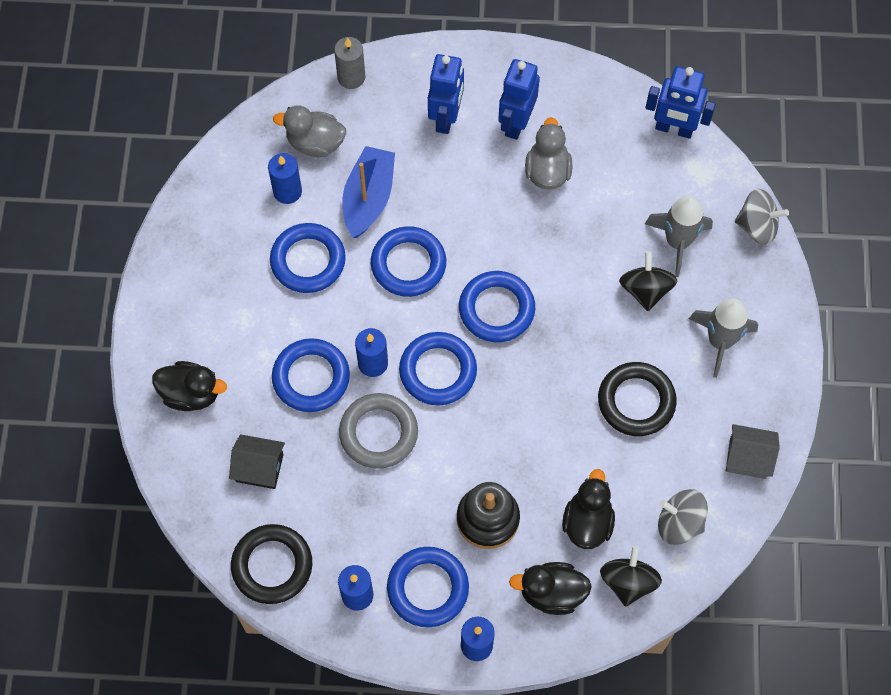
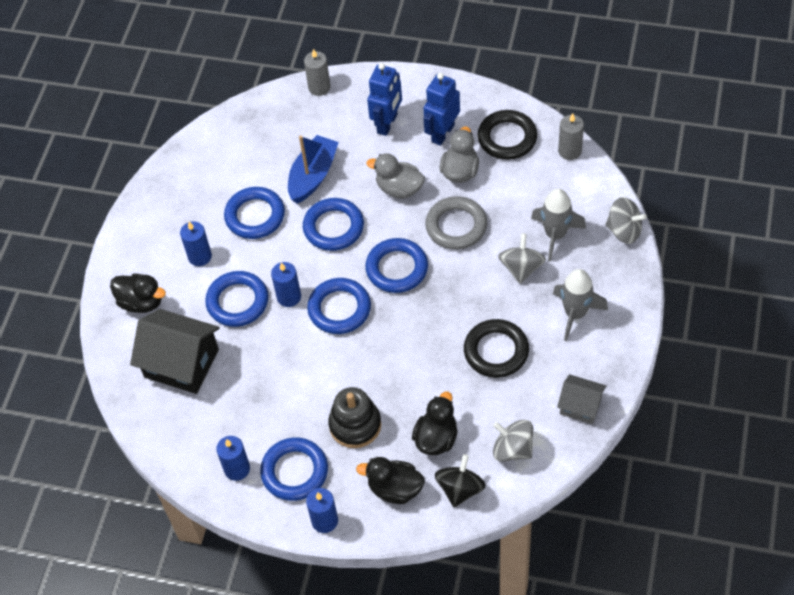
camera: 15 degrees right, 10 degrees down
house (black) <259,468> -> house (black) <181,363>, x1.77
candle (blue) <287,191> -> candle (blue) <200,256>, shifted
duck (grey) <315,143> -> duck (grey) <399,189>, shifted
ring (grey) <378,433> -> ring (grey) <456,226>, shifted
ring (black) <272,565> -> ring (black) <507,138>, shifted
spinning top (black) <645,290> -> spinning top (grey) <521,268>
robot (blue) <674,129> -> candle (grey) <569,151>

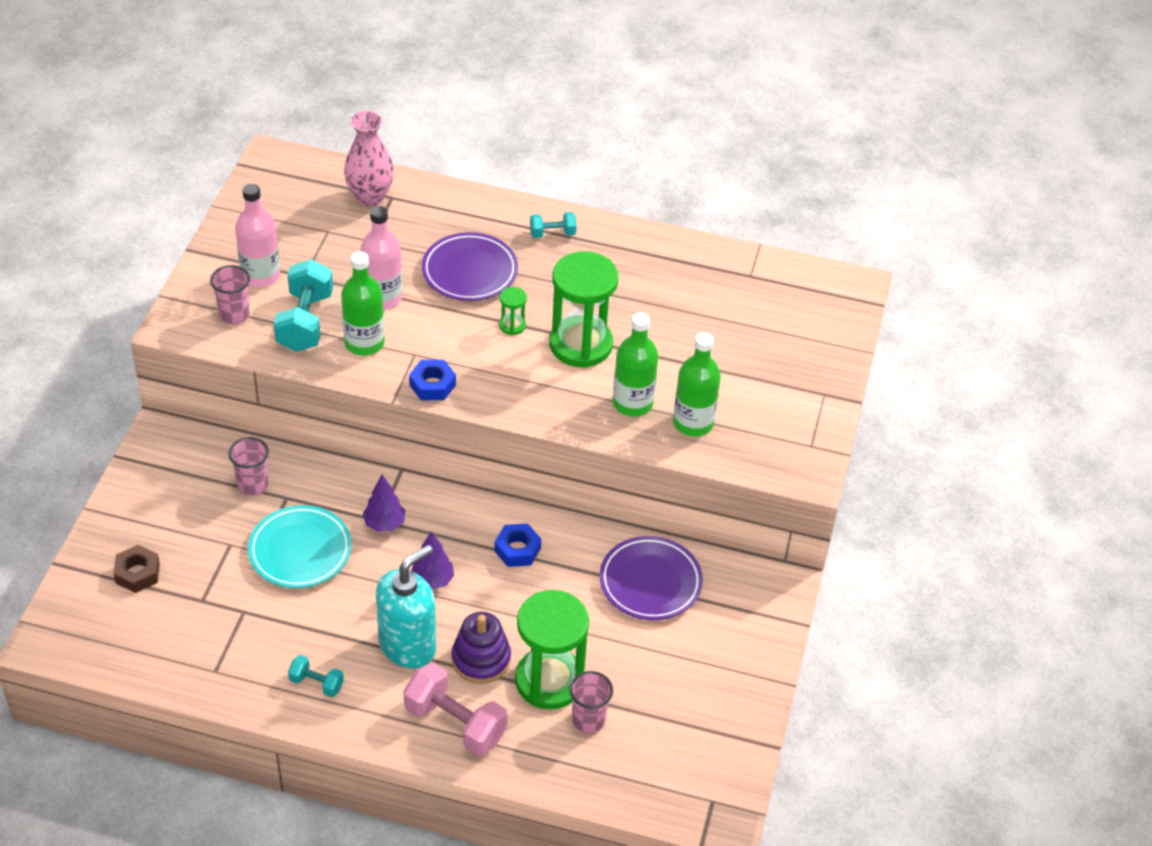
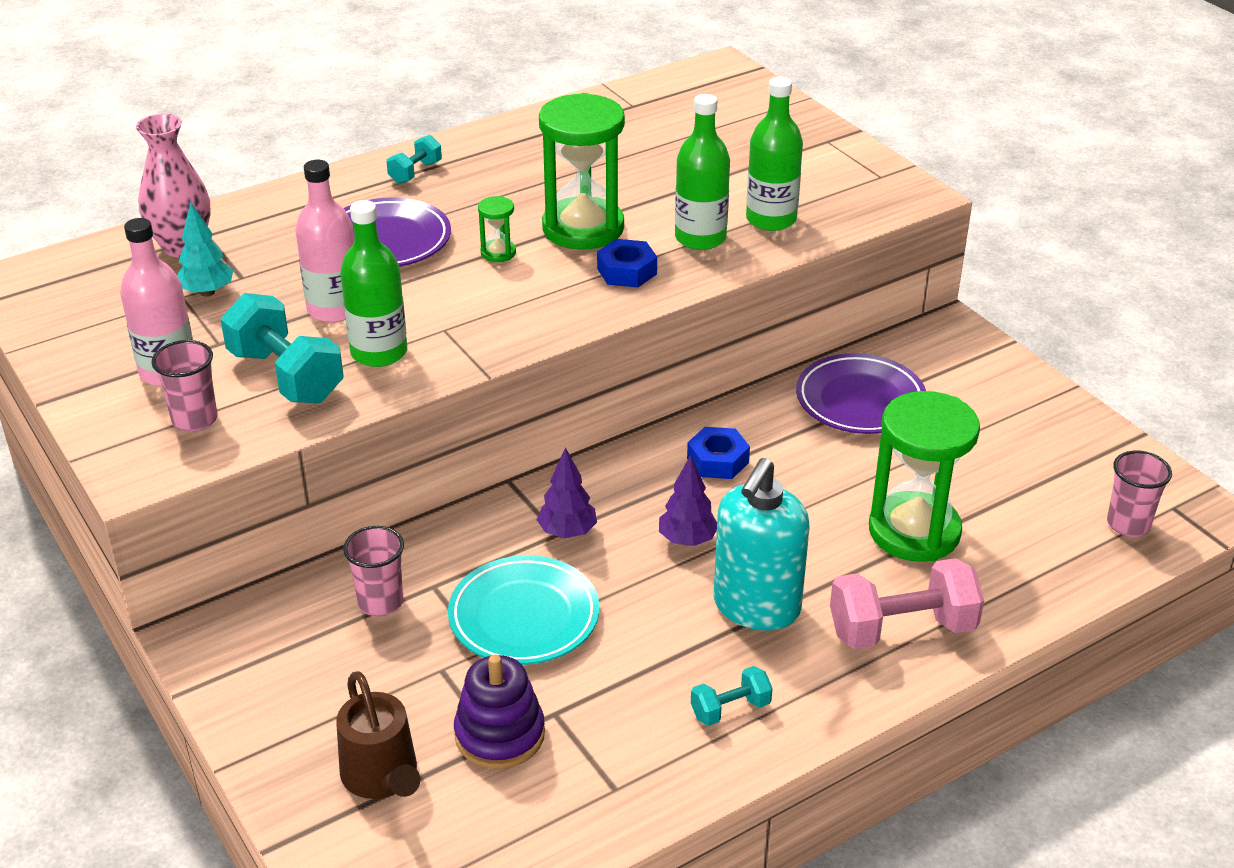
camera: 45 degrees left, 10 degrees down
none -> tree (turquoise) <207,292>
nut (brown) <137,573> -> watering can (brown) <382,777>
stacking toy (purple) <481,659> -> stacking toy (purple) <499,734>, shifted
nut (blue) <432,385> -> nut (blue) <627,271>, shifted
soap dispenser (turquoise) <408,646> -> soap dispenser (turquoise) <756,607>, 150 degrees counterclockwise
cup (pink) <588,720> -> cup (pink) <1128,524>, shifted

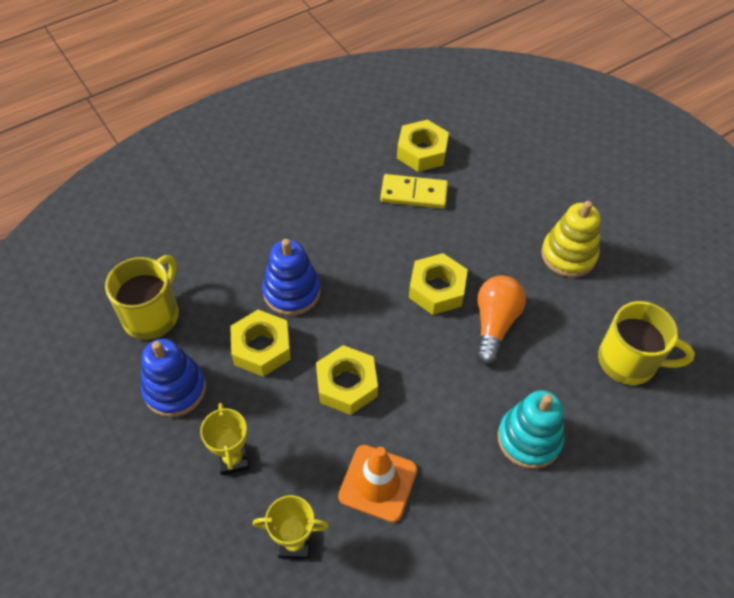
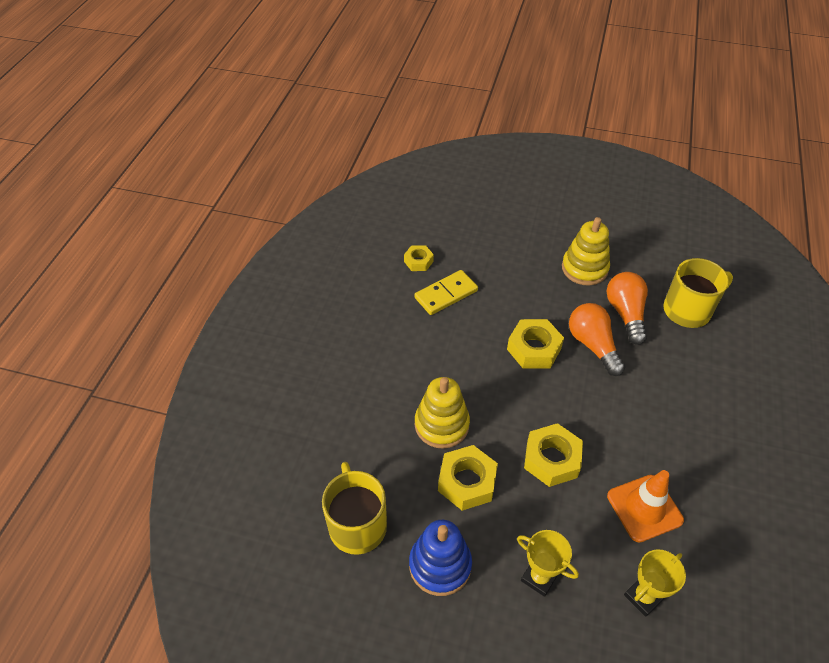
camera: 40 degrees left, 5 degrees down
nut (yellow) <422,152> -> nut (yellow) <418,261>, x0.60
stacking toy (blue) <292,292> -> stacking toy (yellow) <441,425>
none -> light bulb (orange) <625,314>
stacking toy (turquoise) <529,439> -> none

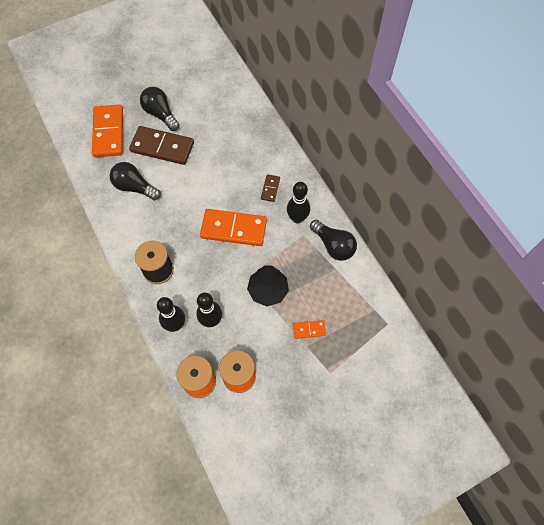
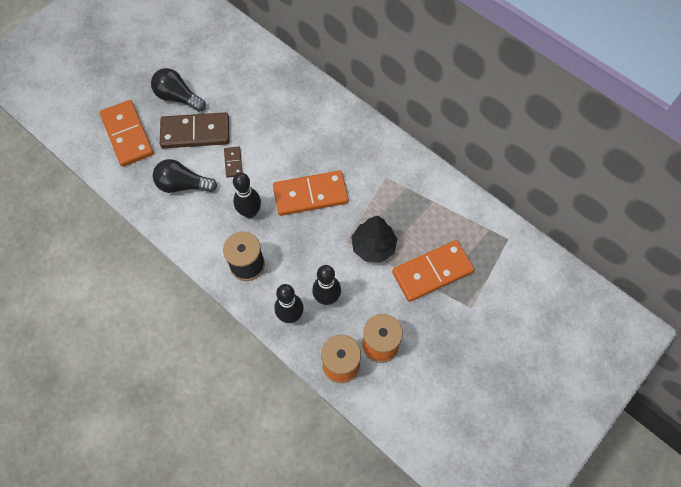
camera: 20 degrees left, 0 degrees up
domino (brown) <270,189> -> domino (brown) <233,163>, shifted
bowling pin (black) <297,218> -> bowling pin (black) <250,212>, shifted
domino (orange) <309,330> -> domino (orange) <432,272>, x2.13
light bulb (black) <333,245> -> none

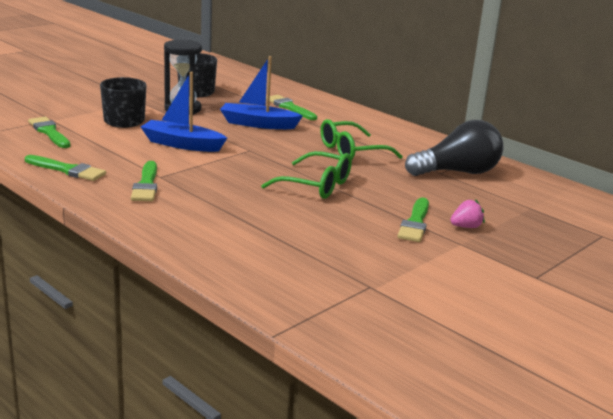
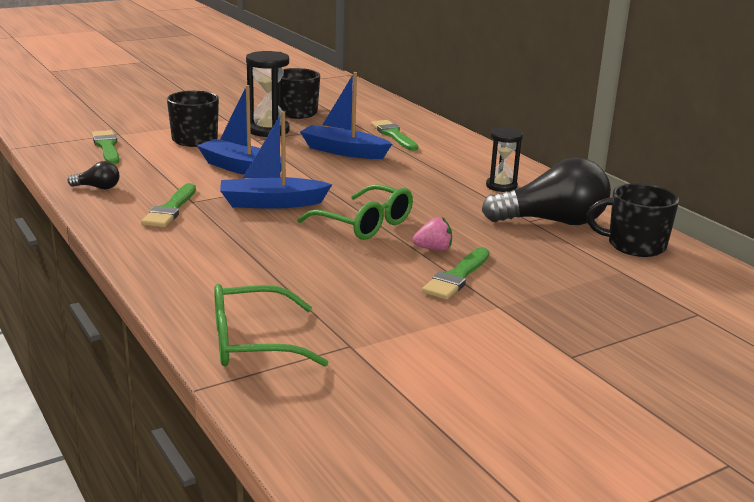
camera: 15 degrees right, 0 degrees up
brush (green) <67,170> -> light bulb (black) <98,187>
glasses (green) <352,151> -> glasses (green) <253,342>, shifted
none -> boat (blue) <272,203>
strawberry (pink) <466,227> -> strawberry (pink) <433,249>, shifted
none -> hourglass (black) <501,186>
none -> mug (black) <634,245>

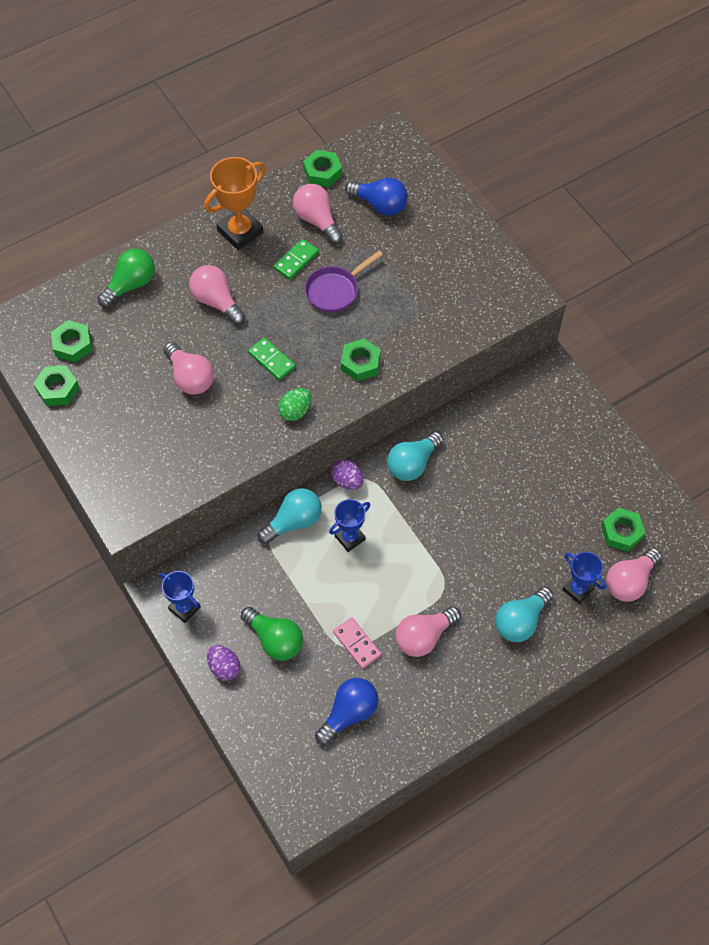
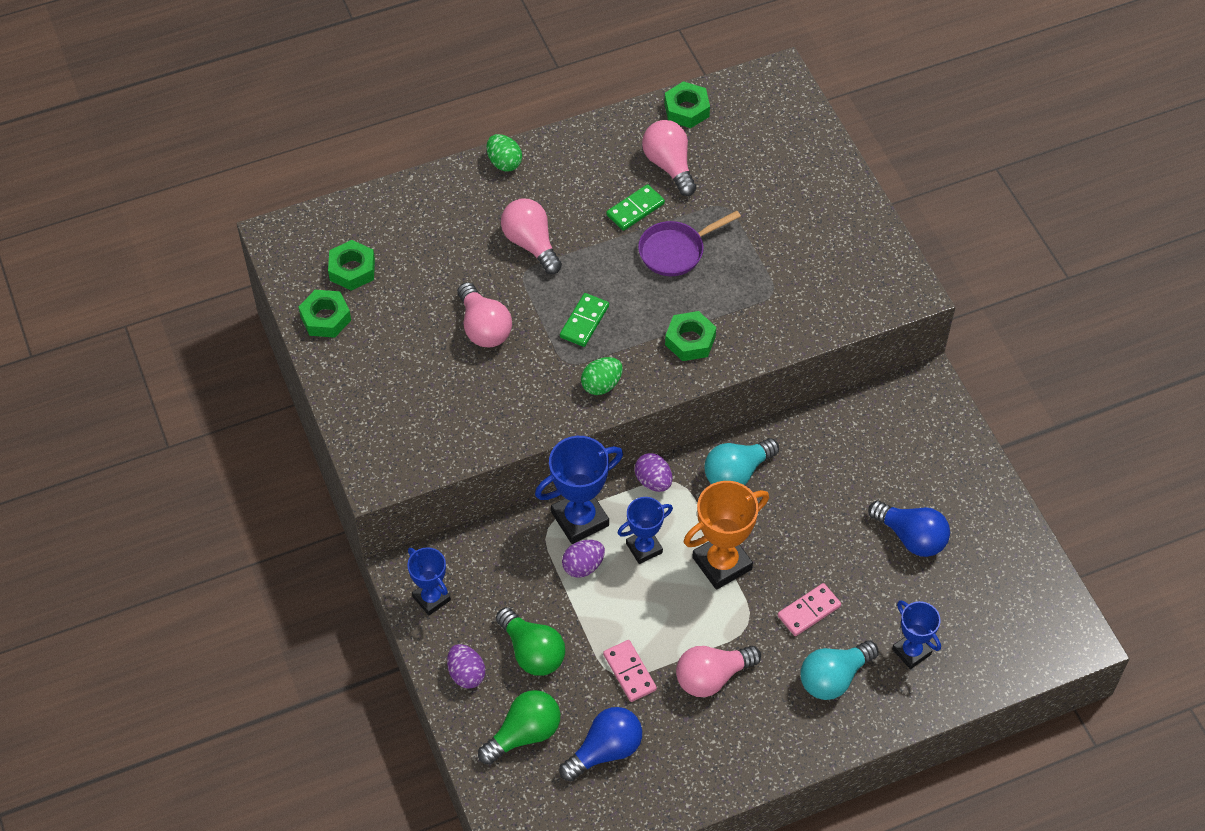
camera: 10 degrees right, 5 degrees down
light bulb (green) <131,285> -> light bulb (green) <524,734>, shifted
none -> egg (green) <504,162>
light bulb (turquoise) <294,522> -> trophy (blue) <580,519>
domino (green) <271,360> -> domino (green) <584,321>, 60 degrees clockwise
none -> egg (purple) <583,566>
trophy (orange) <240,232> -> trophy (orange) <722,563>, shifted
none -> domino (pink) <809,611>
light bulb (blue) <380,205> -> light bulb (blue) <911,537>, shifted
nut (green) <621,532> -> none
light bulb (pink) <629,582> -> none

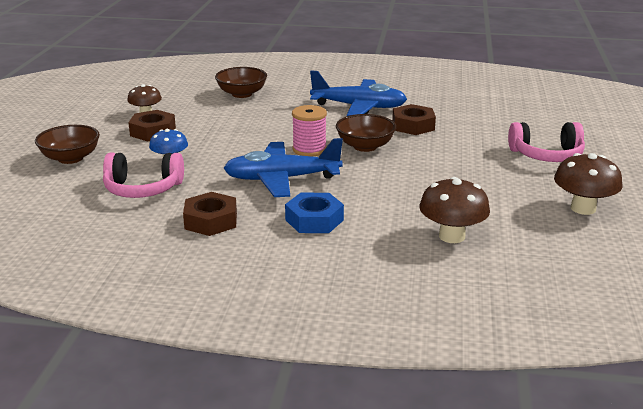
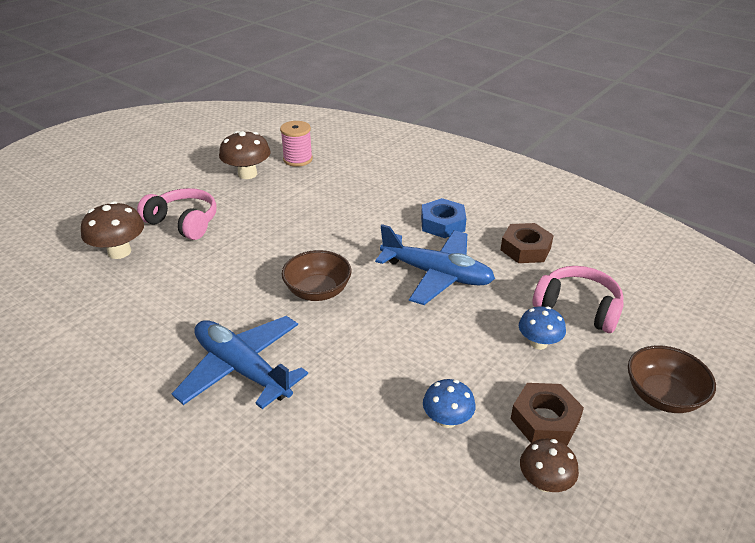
camera: 150 degrees left, 10 degrees up
mushroom (brown) <452,236> -> mushroom (brown) <119,252>, shifted
spool (pink) <309,149> -> spool (pink) <298,159>, shifted
none -> mushroom (blue) <447,420>
bowl (brown) <242,94> -> none
nut (brown) <413,125> -> none

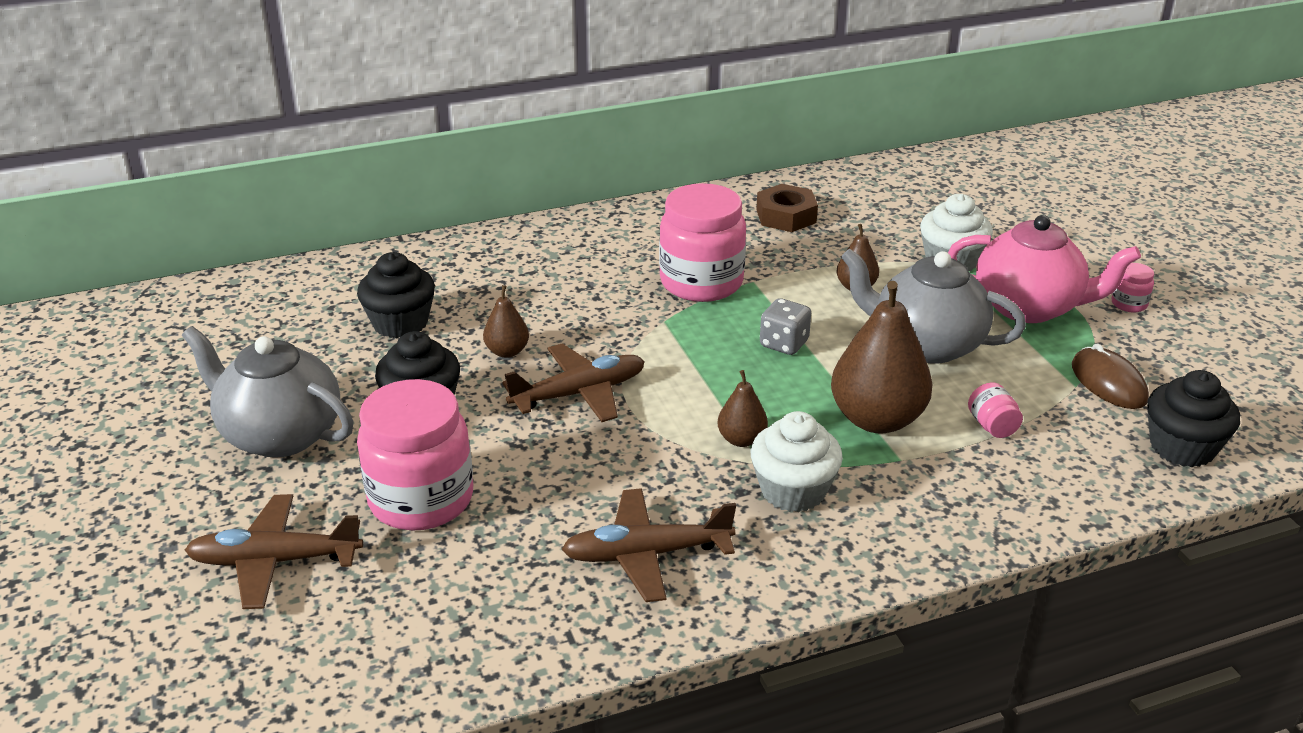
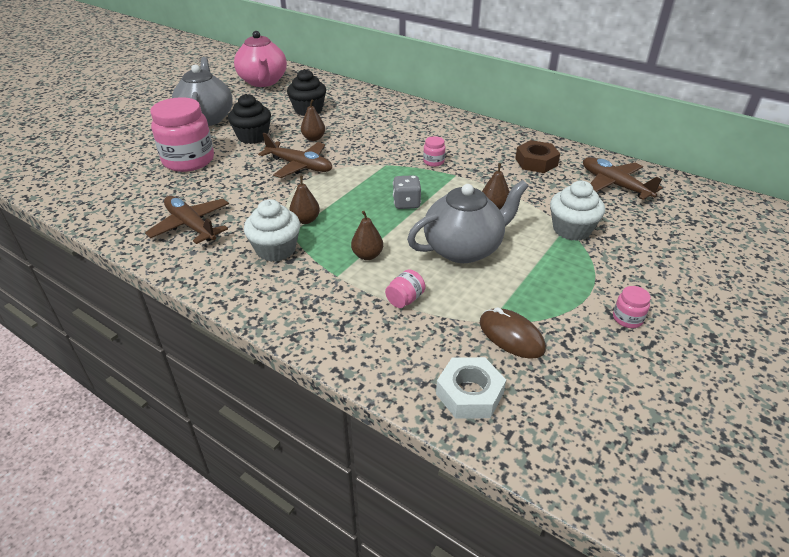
camera: 55 degrees right, 5 degrees up
teapot (pink) <1028,307> -> teapot (pink) <263,82>, shifted
pear (brown) <876,419> -> pear (brown) <367,255>, x0.50
teapot (grey) <925,344> -> teapot (grey) <464,249>, 75 degrees clockwise
jar (pink) <701,282> -> jar (pink) <433,162>, x0.41
cupcake (black) <1182,447> -> nut (white) <469,393>
mouse (brown) <1108,382> -> mouse (brown) <511,336>, 75 degrees counterclockwise
plane (brown) <275,561> -> plane (brown) <614,185>, shifted

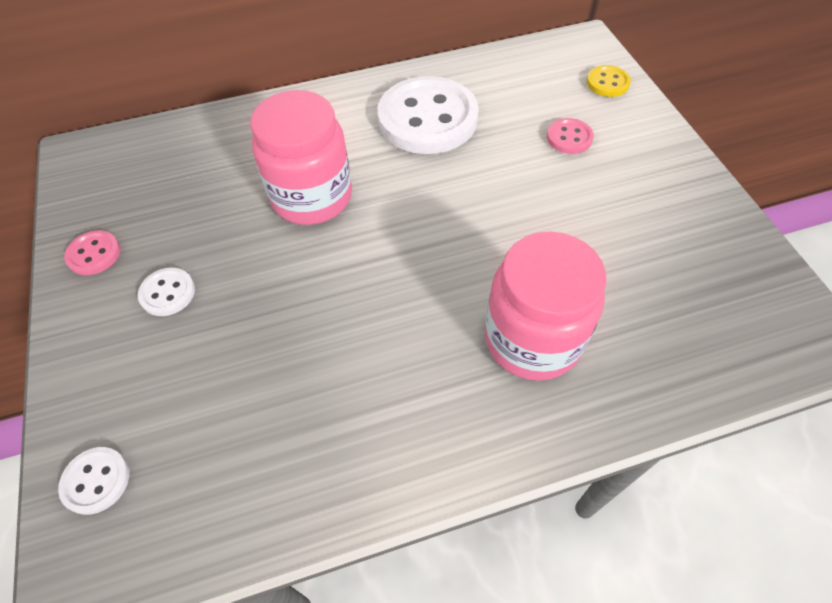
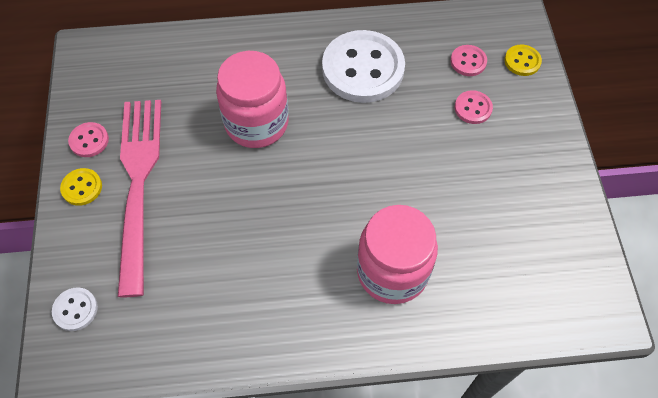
camera: 10 degrees right, 5 degrees up
none -> button (yellow) <82,187>
button (white) <168,293> -> fork (pink) <138,183>
none -> button (pink) <468,61>

